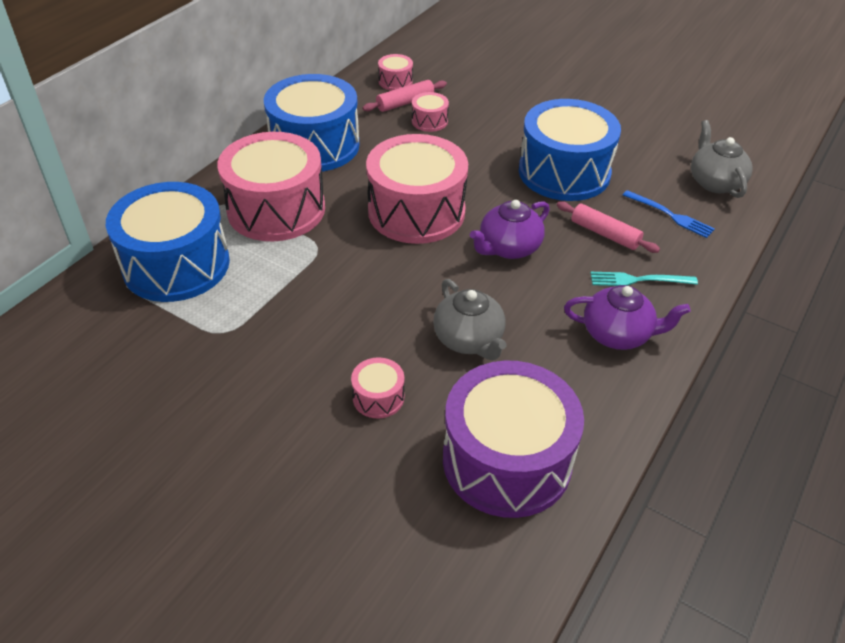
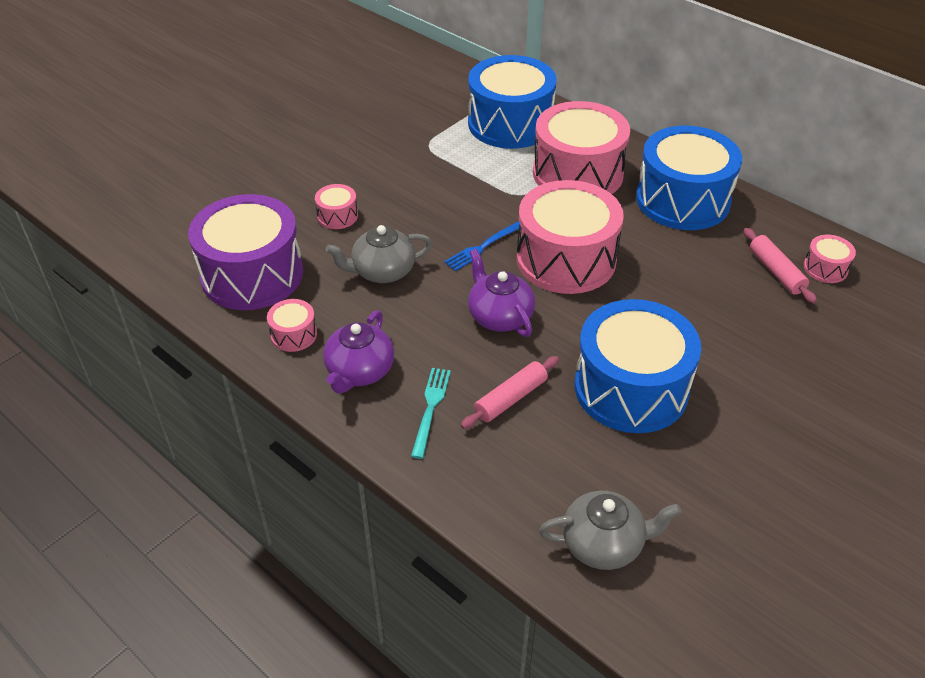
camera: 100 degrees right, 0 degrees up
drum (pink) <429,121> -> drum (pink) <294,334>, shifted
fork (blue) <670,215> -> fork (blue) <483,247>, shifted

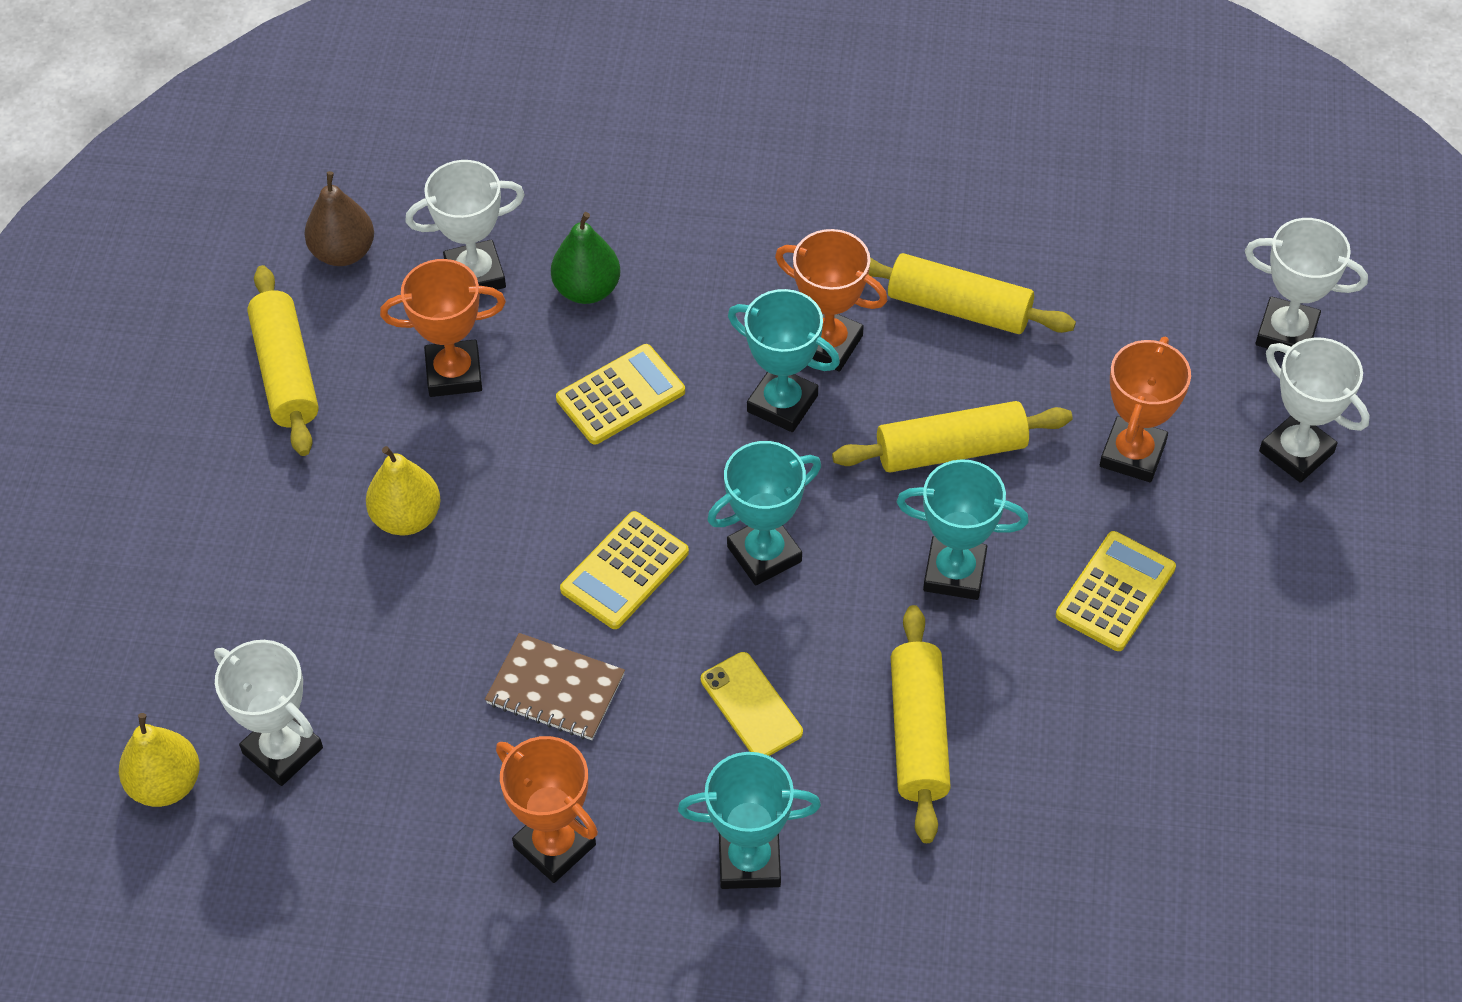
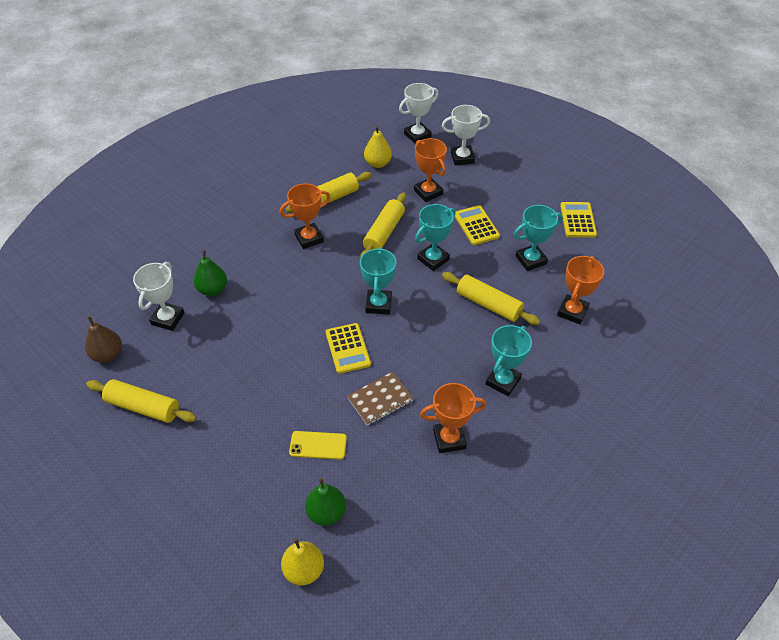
camera: 55 degrees left, 5 degrees down
phone (yellow) <751,706> -> phone (yellow) <318,445>, shifted
trophy (white) <282,750> -> pear (green) <326,512>
pear (yellow) <406,517> -> pear (yellow) <378,163>, shifted
trophy (turquoise) <782,403> -> trophy (turquoise) <531,260>, shifted
trophy (orange) <454,373> -> trophy (orange) <572,311>, shifted
calculator (yellow) <620,395> -> calculator (yellow) <577,220>, shifted

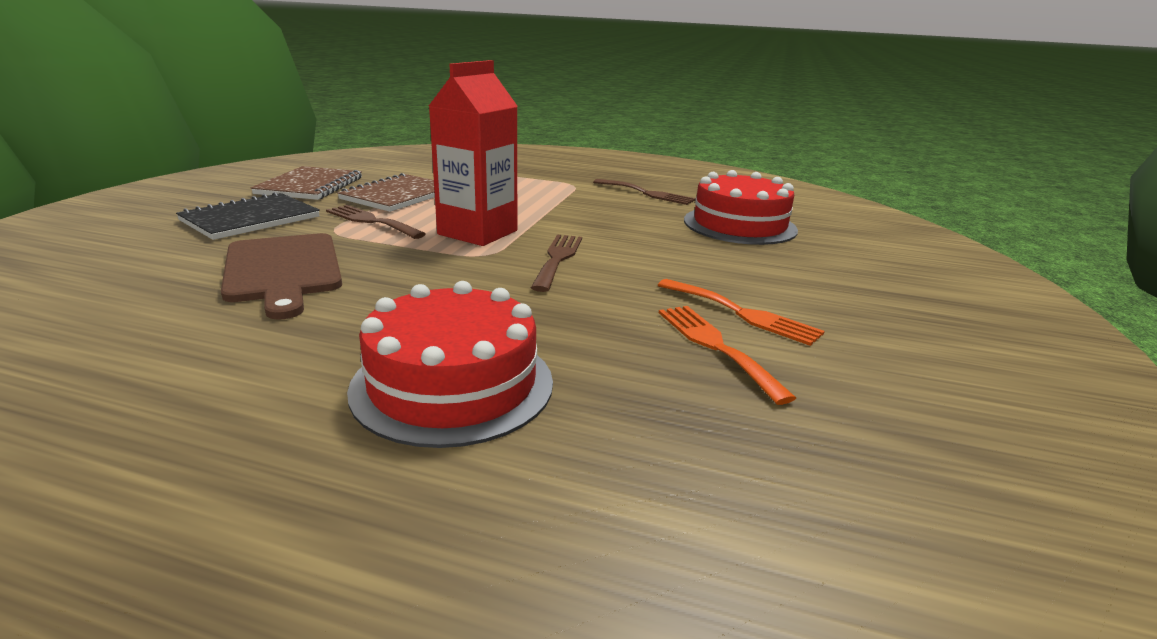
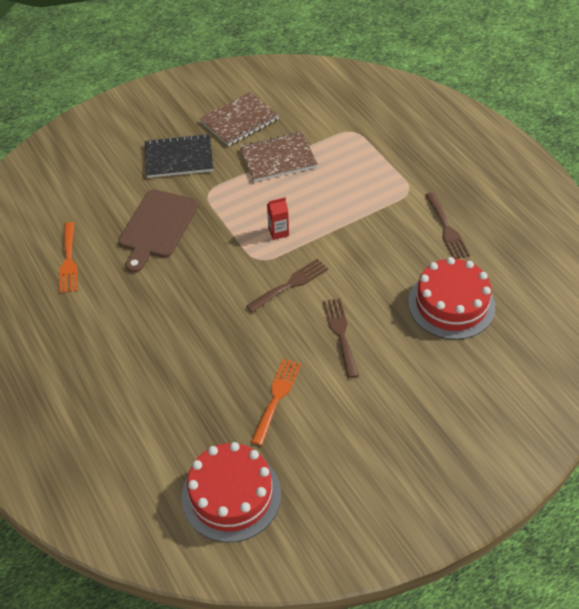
camera: 45 degrees right, 25 degrees up
fork (orange) <742,313> -> fork (orange) <69,261>, shifted
cake (red) <453,384> -> cake (red) <231,495>, shifted
carton (red) <477,232> -> carton (red) <278,232>, x0.44
fork (brown) <371,221> -> fork (brown) <340,333>, shifted

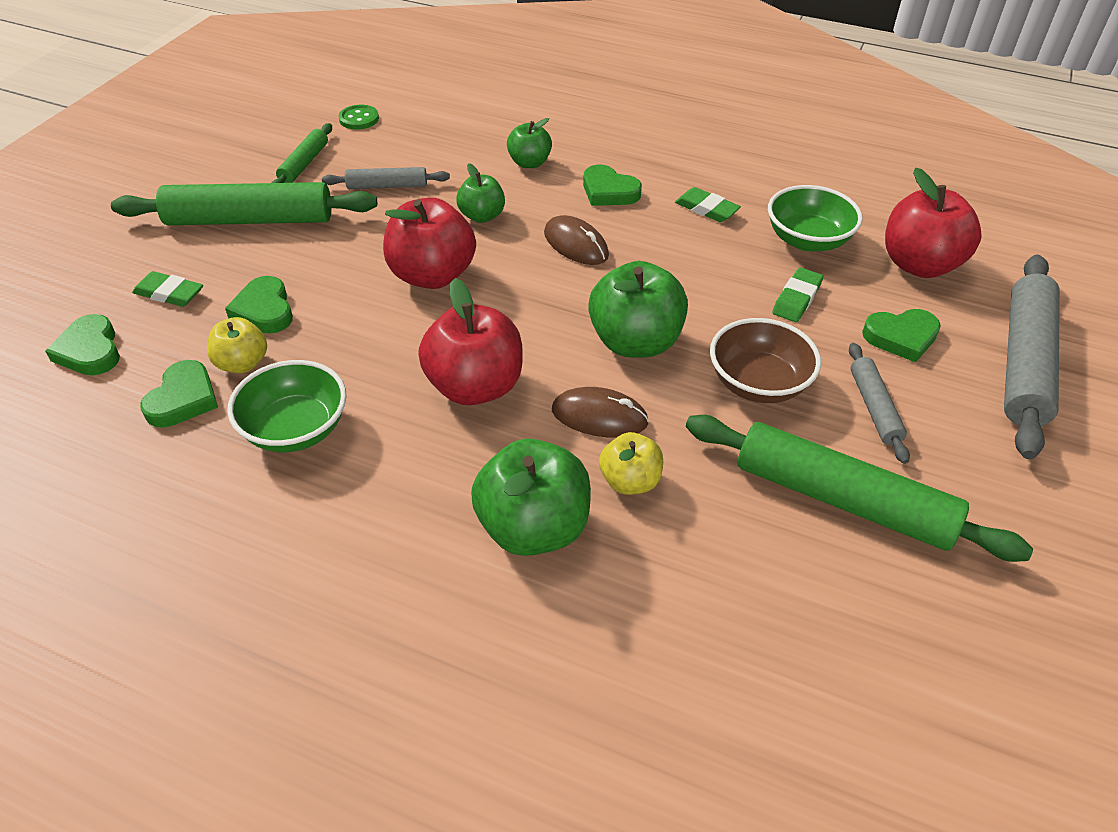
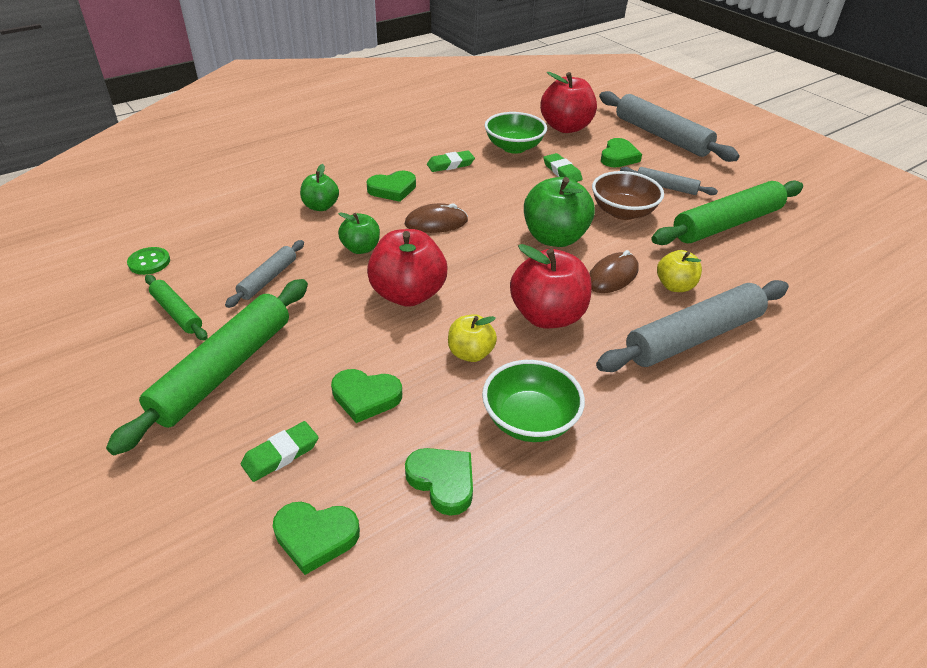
camera: 60 degrees left, 5 degrees down
apple (yellow) <242,363> -> apple (yellow) <470,353>, shifted
apple (green) <533,528> -> rolling pin (grey) <694,337>

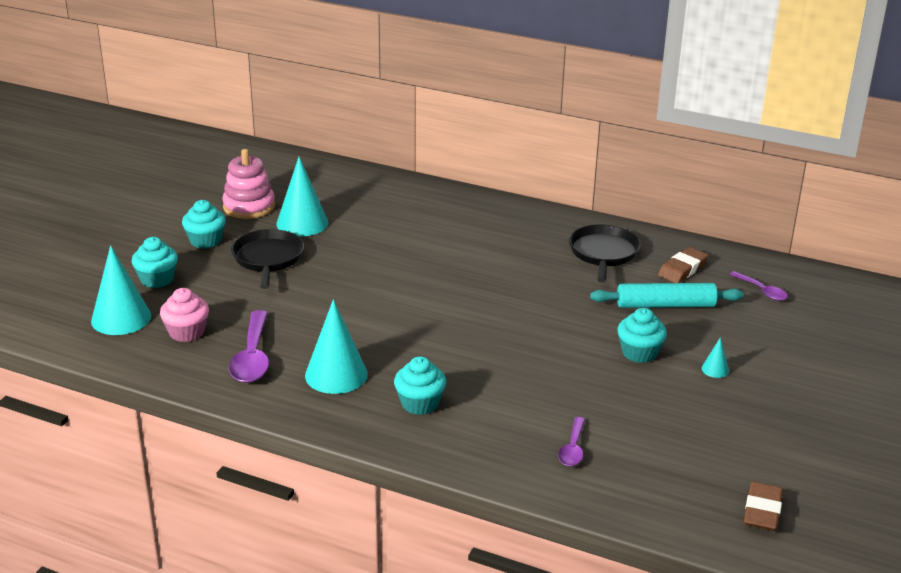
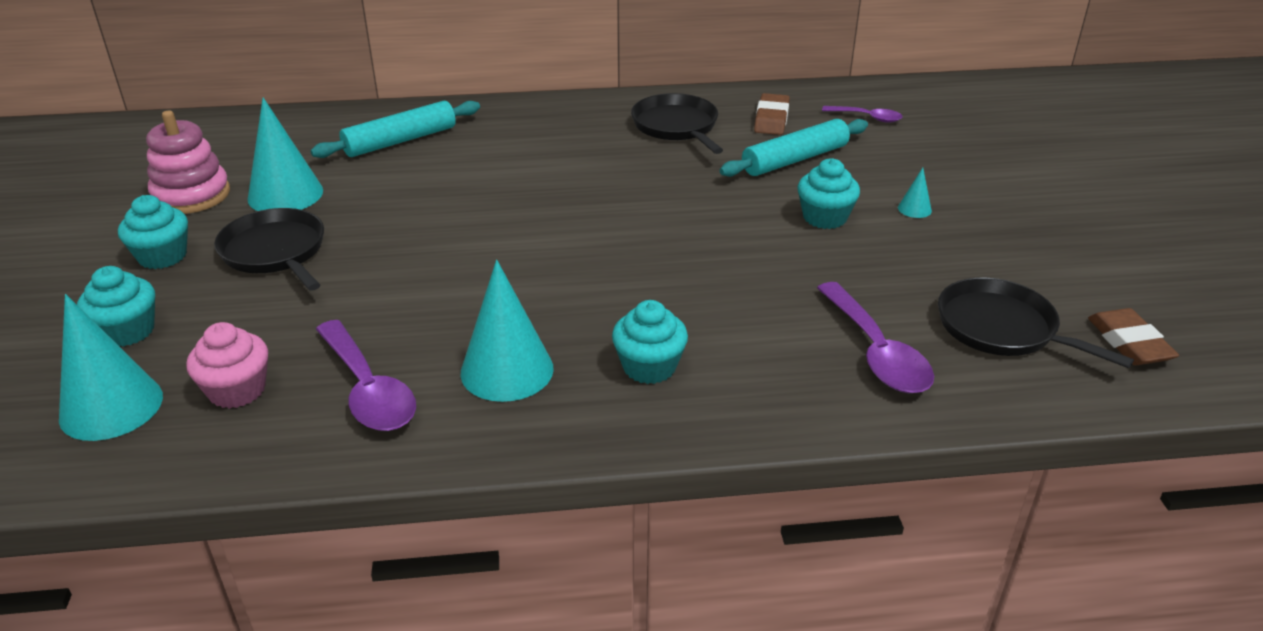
camera: 30 degrees left, 5 degrees up
none -> rolling pin (turquoise) <400,141>
spoon (purple) <573,449> -> spoon (purple) <876,352>, x1.75
none -> pan (black) <1002,328>

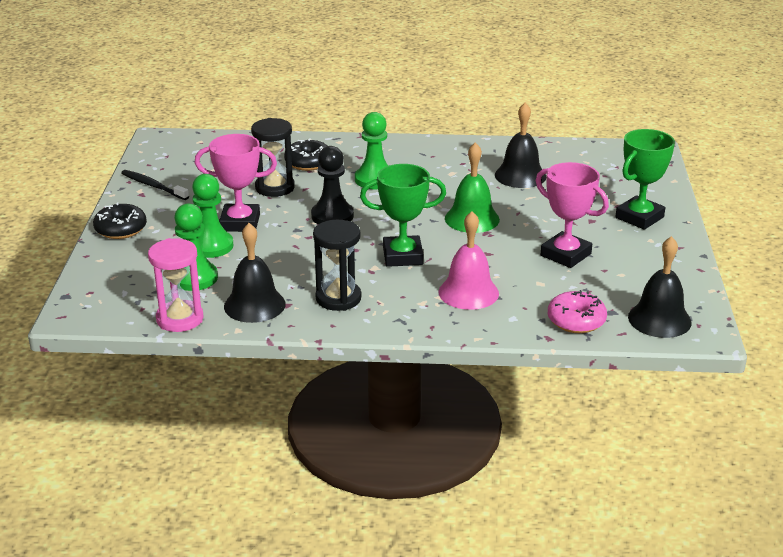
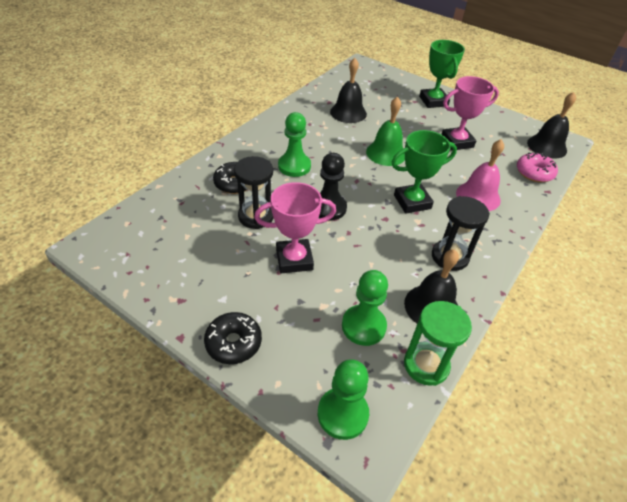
camera: 60 degrees left, 15 degrees up
trophy (pink) <240,223> -> trophy (pink) <294,259>, 45 degrees clockwise
pawn (green) <211,246> -> pawn (green) <342,414>, shifted
trophy (green) <402,256> -> trophy (green) <412,202>, 45 degrees clockwise
hourglass (pink) <180,319> -> hourglass (green) <426,365>
toothbrush (black) <153,186> -> none

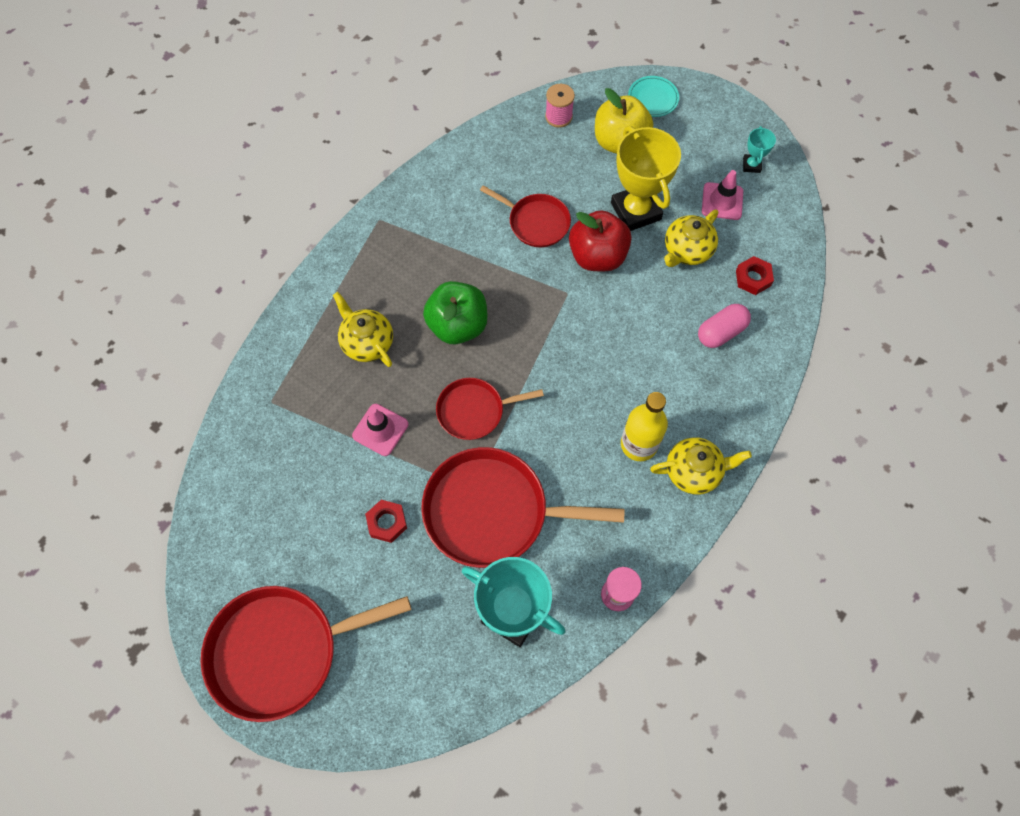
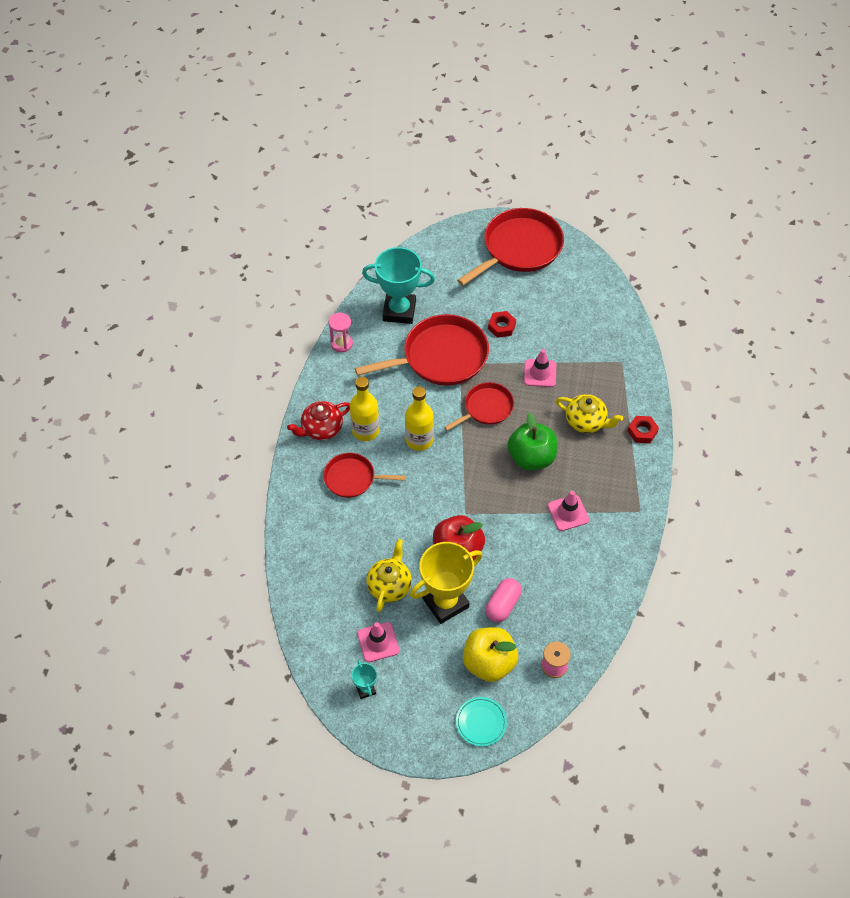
camera: 155 degrees right, 10 degrees down
teapot (yellow) <694,471> -> teapot (red) <321,429>
pan (red) <536,222> -> pan (red) <352,478>, shifted
none -> bottle (yellow) <419,440>
trophy (yellow) <635,211> -> trophy (yellow) <445,602>, 75 degrees counterclockwise
capsule (pink) <721,332> -> capsule (pink) <502,605>, shifted
none -> traffic cone (pink) <568,513>
nut (red) <753,278> -> nut (red) <642,432>, shifted

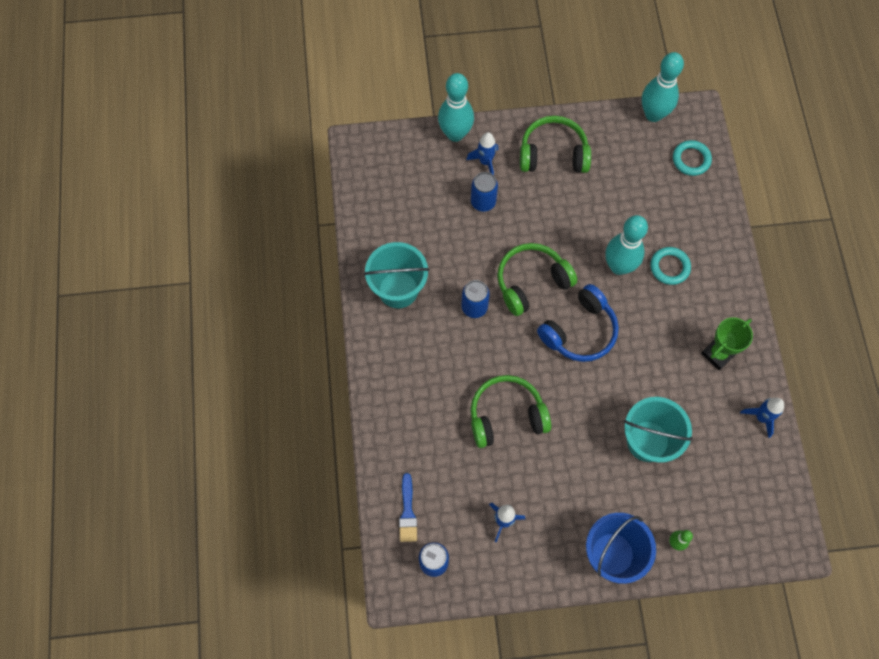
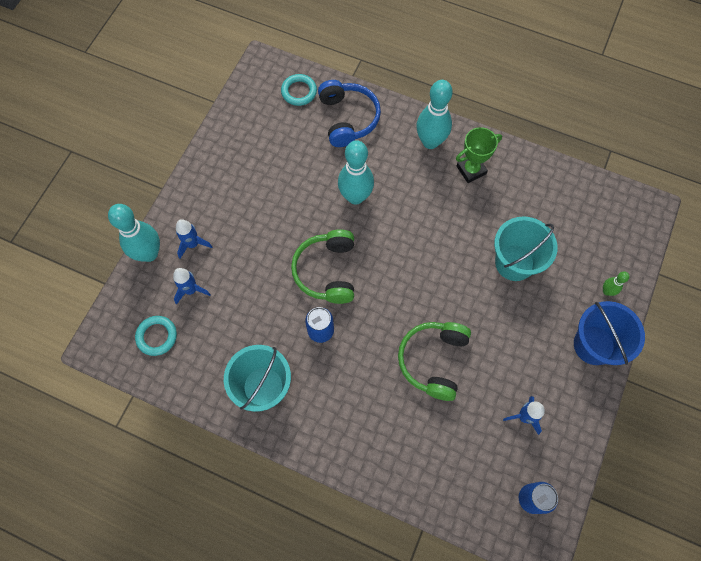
camera: 60 degrees left, 0 degrees up
ring (turquoise) <669,267> -> ring (turquoise) <157,336>, shifted
rocket (blue) <761,417> -> rocket (blue) <191,290>, shifted
headphones (blue) <579,331> -> headphones (blue) <348,118>, shifted
bowling pin (turquoise) <653,114> -> bowling pin (turquoise) <430,142>, shifted
trophy (green) <718,354> -> trophy (green) <471,170>, 75 degrees clockwise
brush (blue) <407,512> -> none
can (blue) <483,202> -> none
headphones (green) <553,154> -> none

